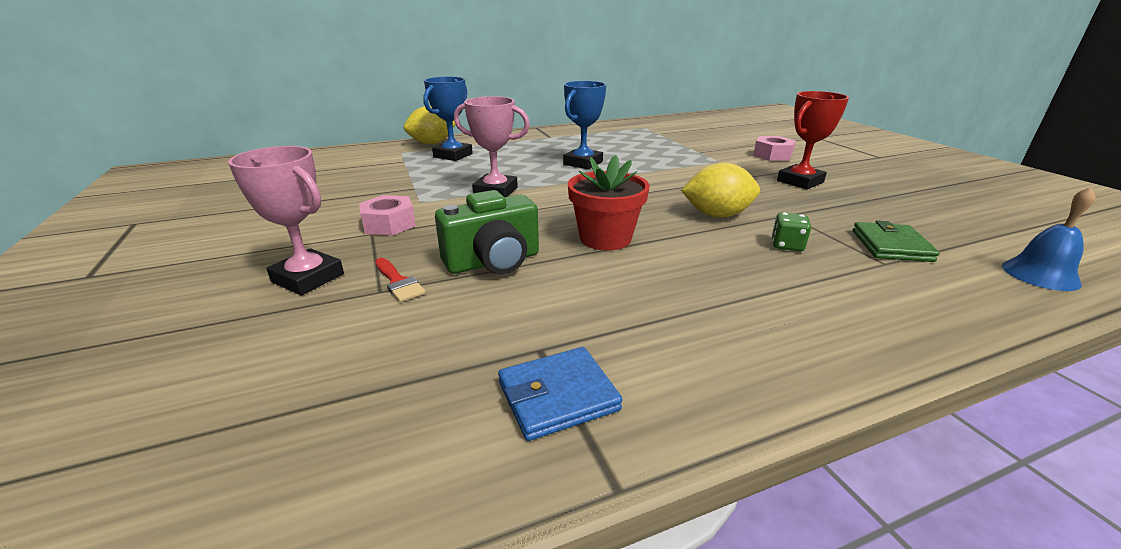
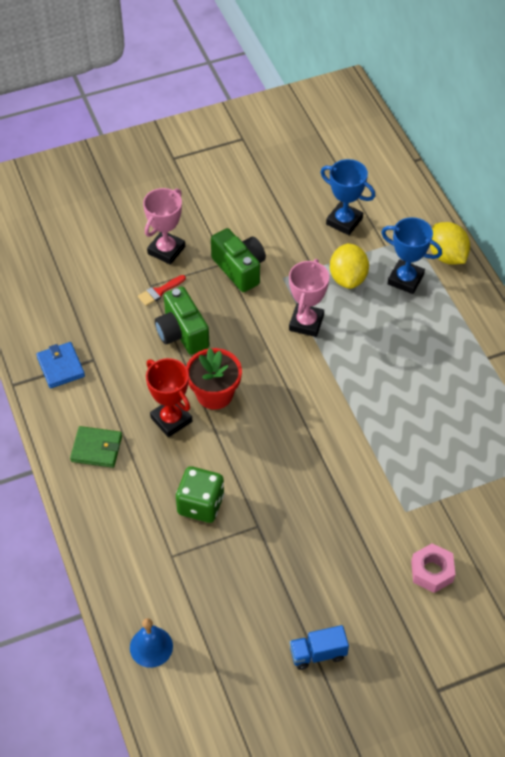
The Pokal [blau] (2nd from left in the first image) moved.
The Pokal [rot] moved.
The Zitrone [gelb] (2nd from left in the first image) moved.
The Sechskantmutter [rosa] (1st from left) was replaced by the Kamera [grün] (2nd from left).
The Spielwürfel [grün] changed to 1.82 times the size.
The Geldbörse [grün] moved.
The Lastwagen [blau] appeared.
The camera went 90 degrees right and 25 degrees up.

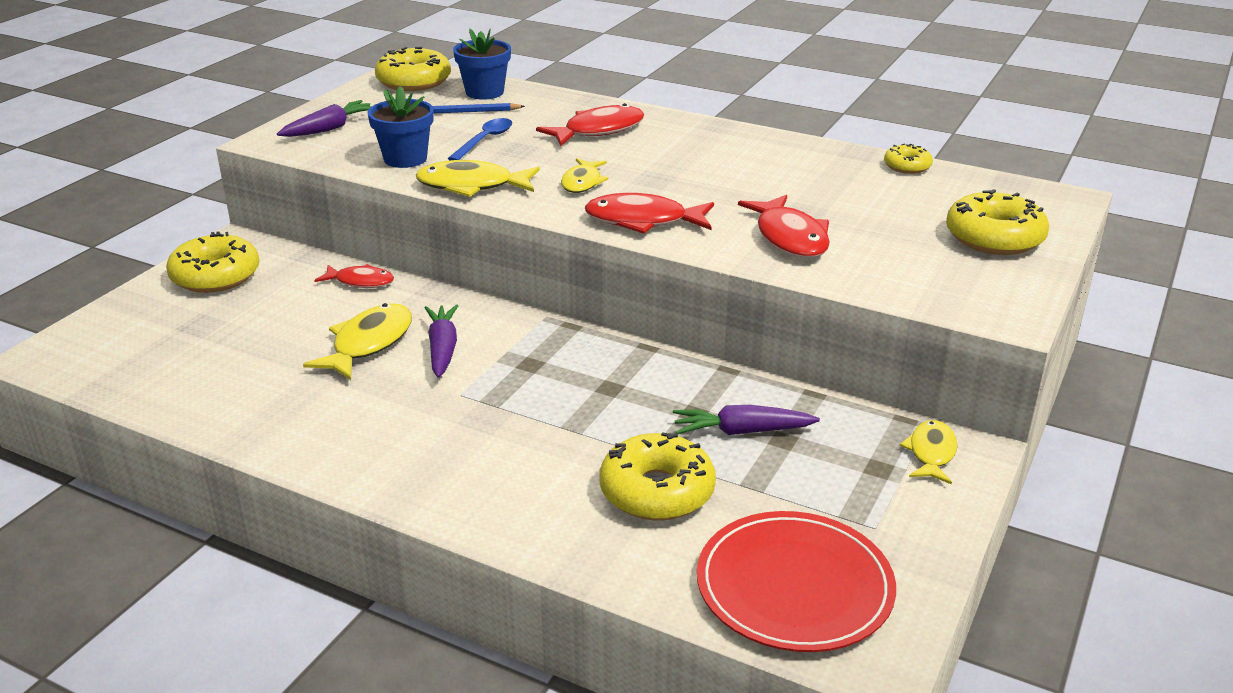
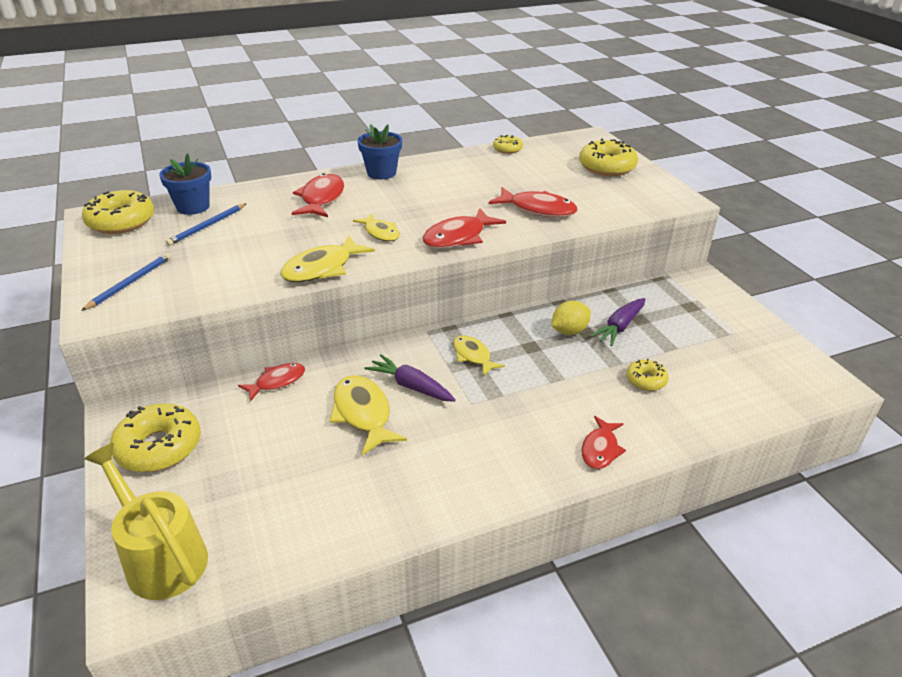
The Blumentopf [blau] (1st from left in the first image) moved.
The Karotte [lila] (1st from left) was replaced by the Bleistift [blau] (1st from left).
The Löffel [blau] disappeared.
The Fisch [gelb] (4th from left) moved.
The Donut [gelb] (3rd from left in the first image) changed to 0.54 times the size.
The Teller [rot] disappeared.
The Zitrone [gelb] appeared.
The Fisch [rot] (5th from left) appeared.
The Gießkanne [gelb] appeared.
The camera went 50 degrees left and 5 degrees up.

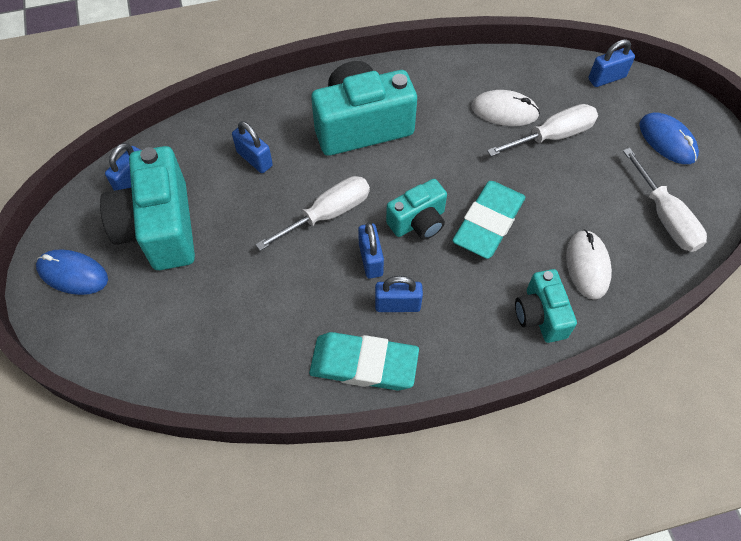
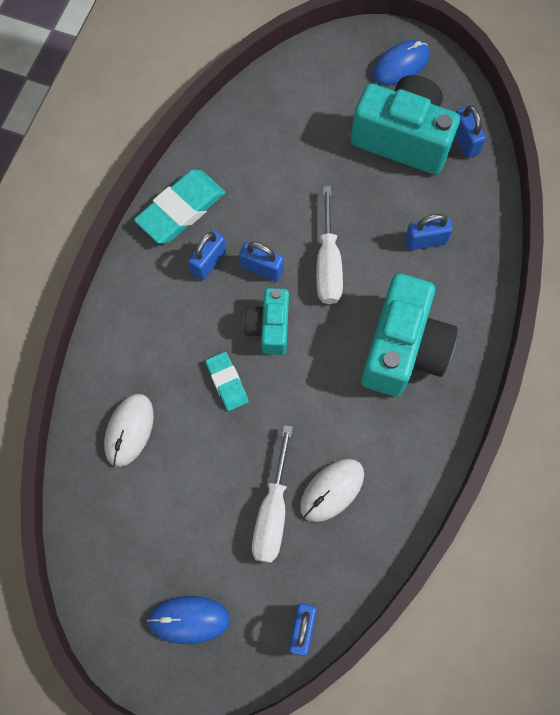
The Schraubenzieher [weiß] (3rd from left) disappeared.
The Radiergummi [türkis] (2nd from left) changed to 0.58 times the size.
The Computermaus [weiß] (2nd from left in the first image) turned 75 degrees clockwise.
The Kamera [türkis] (4th from left) disappeared.
The camera went 125 degrees right and 10 degrees up.

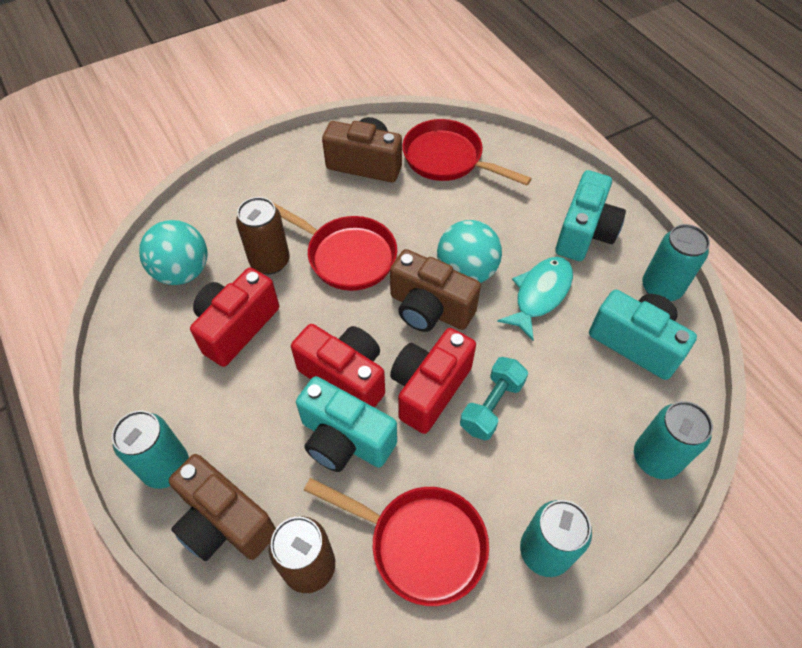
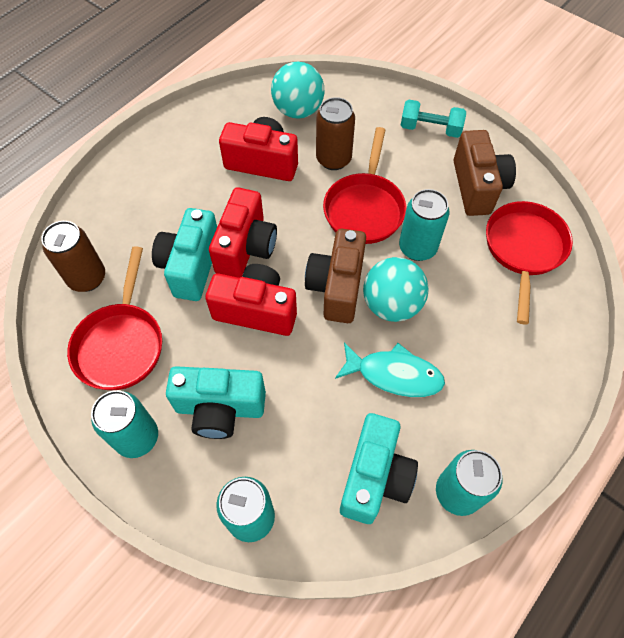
The Kamera [türkis] (2nd from left) moved.
The Hantel [türkis] moved.
The Dose [türkis] (1st from left in the first image) moved.
The Kamera [braun] (1st from left) disappeared.
The camera went 70 degrees right and 5 degrees up.

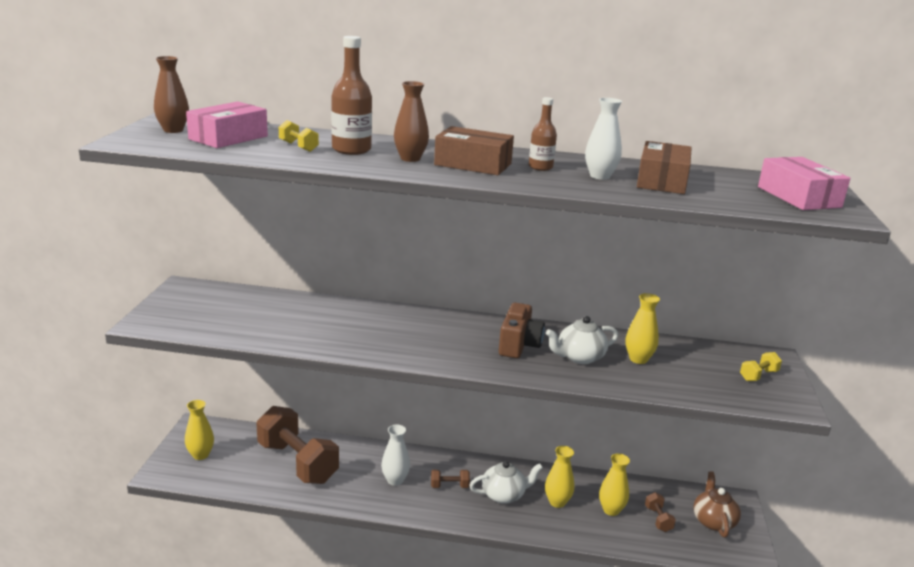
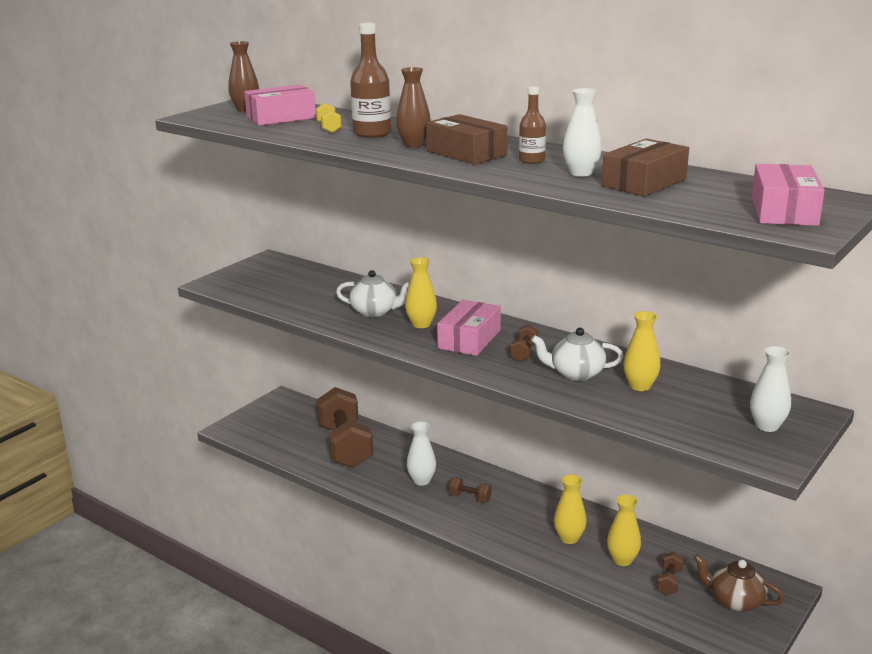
The Kamera [braun] was replaced by the Hantel [braun] (3rd from left).
The Hantel [gelb] (2nd from left) was replaced by the Vase [weiß] (3rd from left).
The Vase [gelb] (1st from left) moved.
The Teekanne [weiß] (1st from left) moved.
The Teekanne [braun] turned 90 degrees counterclockwise.
The Schachtel [rosa] (2nd from left) appeared.
The camera went 30 degrees right and 0 degrees up.

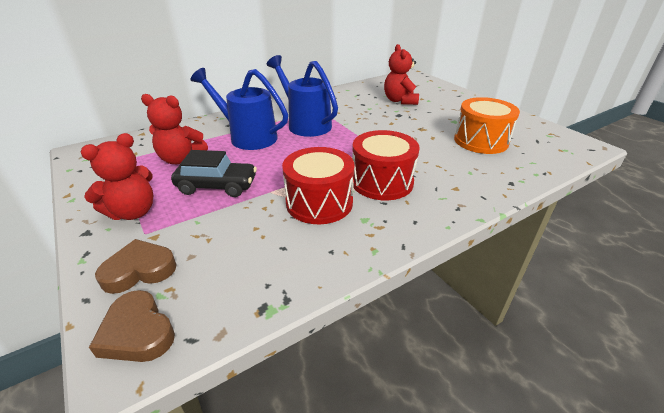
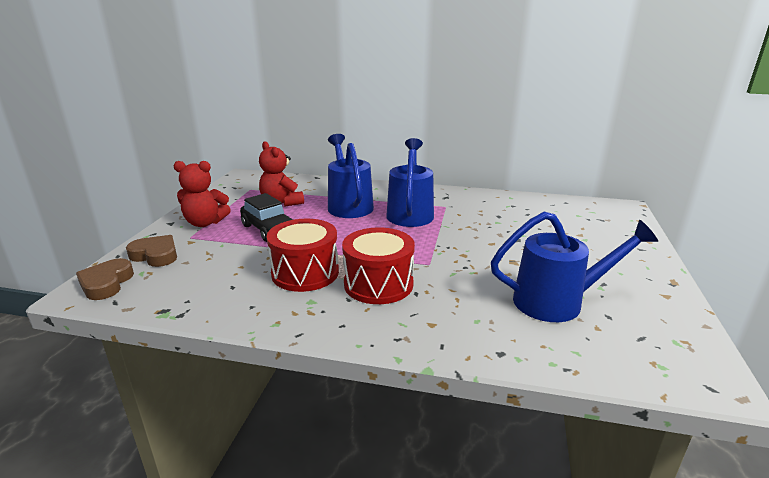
The Teddybär [rot] (3rd from left) disappeared.
The Trommel [orange] was replaced by the Gießkanne [blau] (3rd from left).
The camera went 45 degrees right and 10 degrees down.

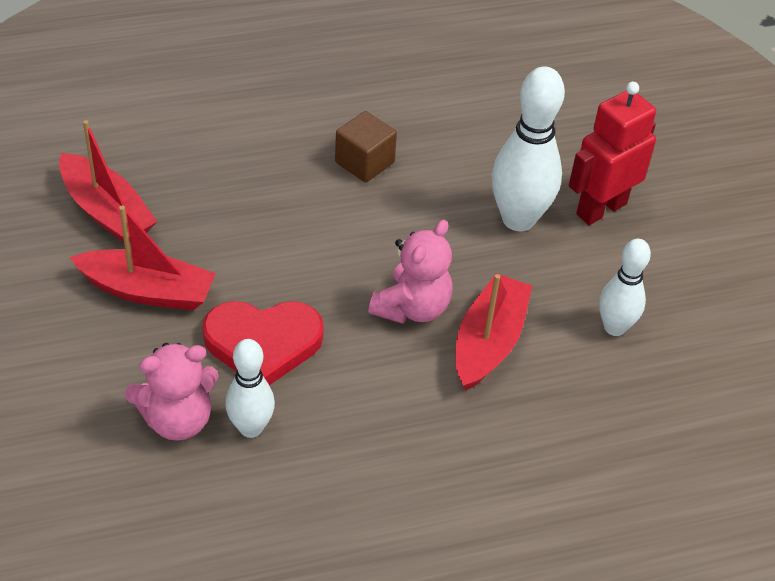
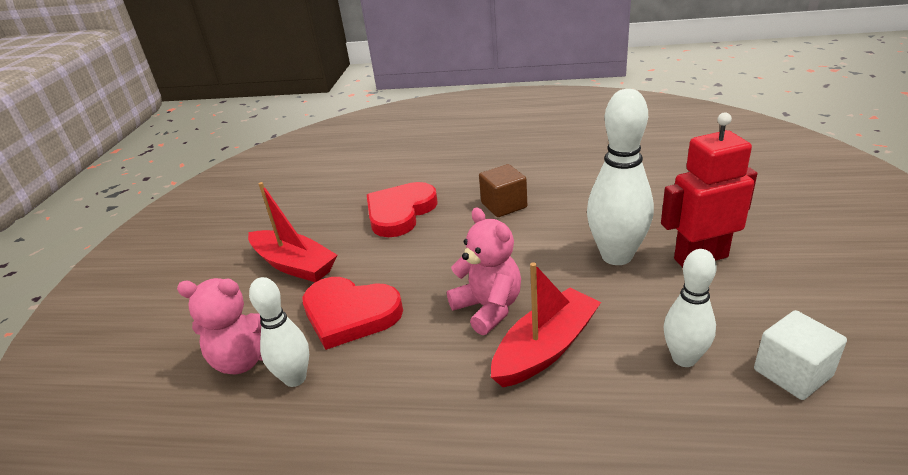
The Boot [rot] (1st from left) disappeared.
The Teddybär [rosa] (2nd from left) turned 90 degrees counterclockwise.
The Herz [rot] (2nd from left) appeared.
The Kubus [weiß] appeared.
The camera went 30 degrees right and 15 degrees down.

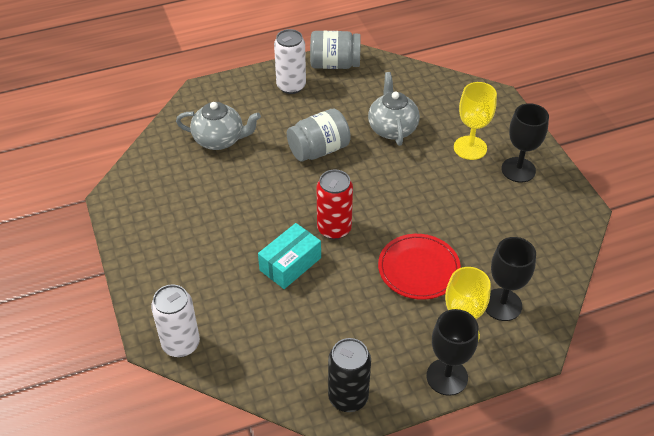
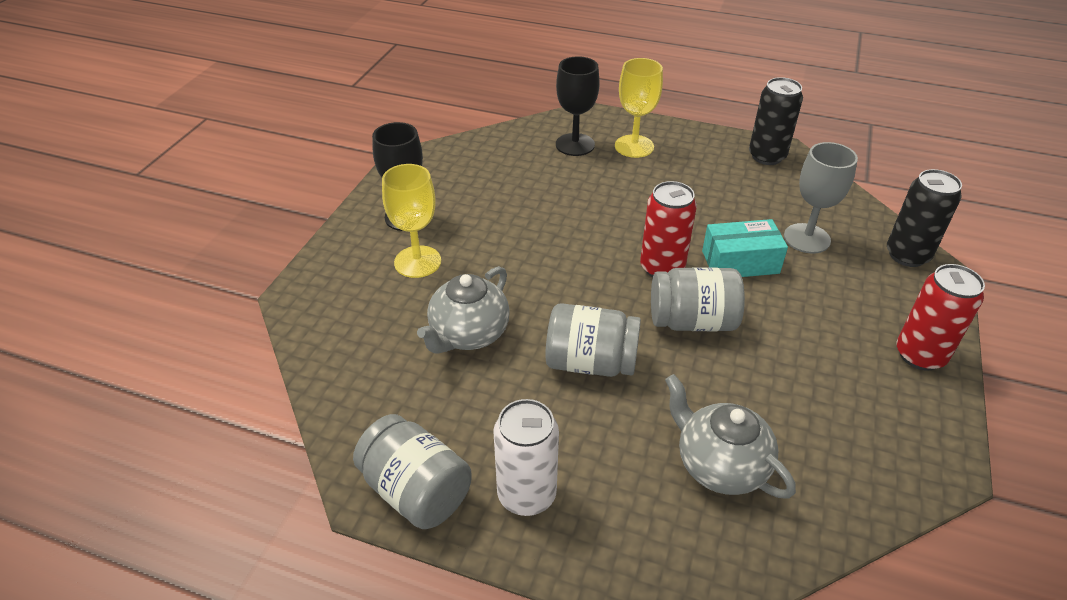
The Teller [rot] disappeared.
The Dose [weiß] (1st from left) became the Dose [schwarz] (2nd from left).
The Kelch [schwarz] (1st from left) disappeared.
The Kelch [grau] appeared.
The Dose [rot] (2nd from left) appeared.
The Einmachglas [grau] (3rd from left) appeared.
The camera went 140 degrees left and 5 degrees down.

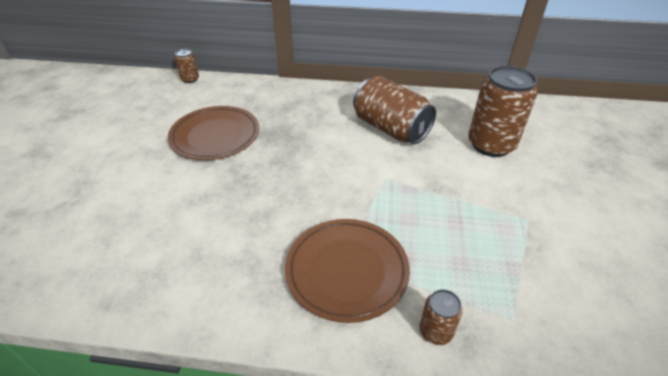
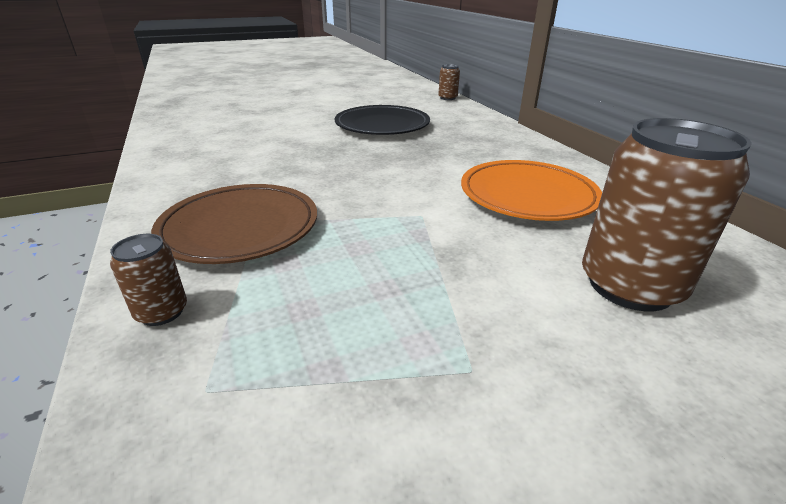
The Dose [braun] (2nd from left) was replaced by the Teller [orange].
The Teller [braun] (1st from left) became the Teller [schwarz].
The camera went 60 degrees right and 10 degrees down.

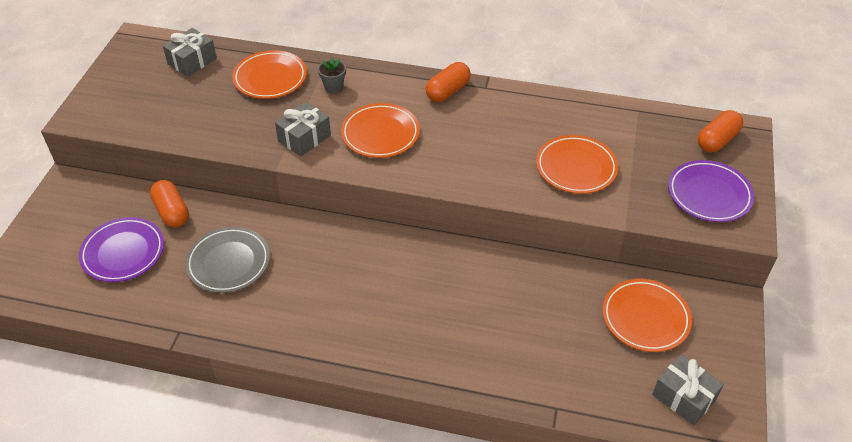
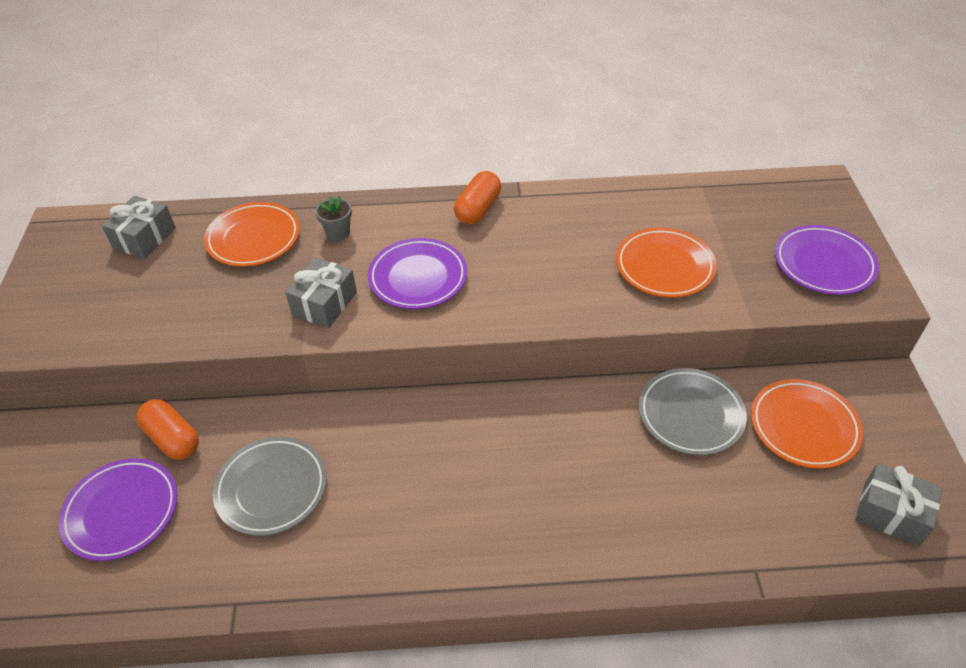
The Teller [orange] (2nd from left) became the Teller [lila] (2nd from left).
The Kapsel [orange] (3rd from left) disappeared.
The Teller [grau] (2nd from left) appeared.
The camera went 15 degrees left and 0 degrees up.

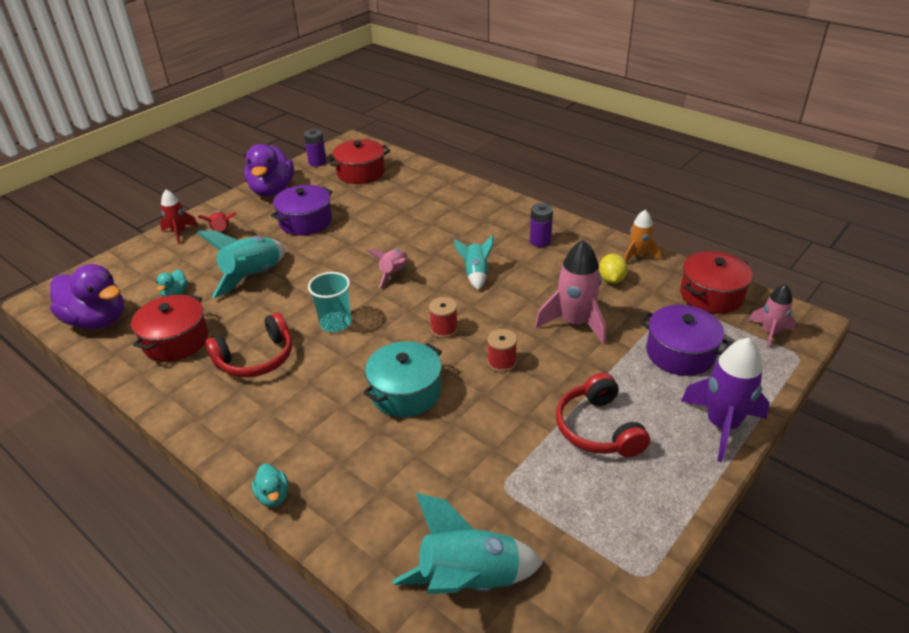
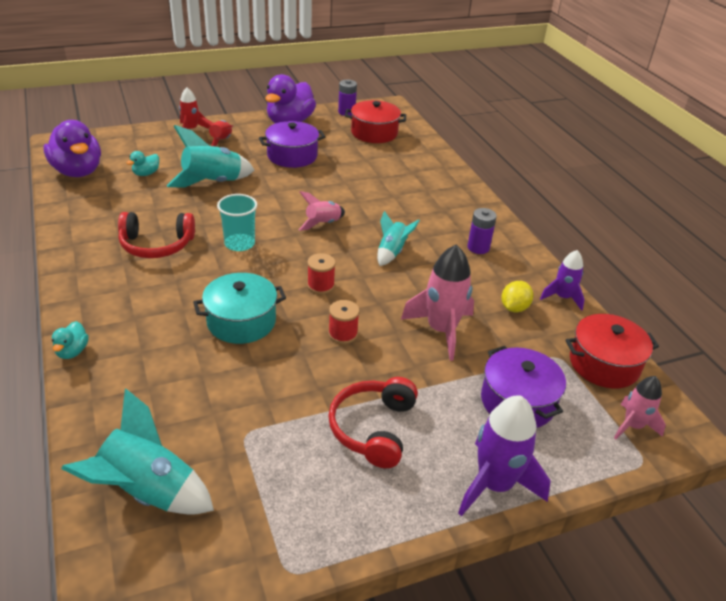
The Rakete [orange] became the Rakete [lila] (2nd from left).
The Kochtopf [rot] (1st from left) disappeared.
The camera went 25 degrees right and 0 degrees up.

